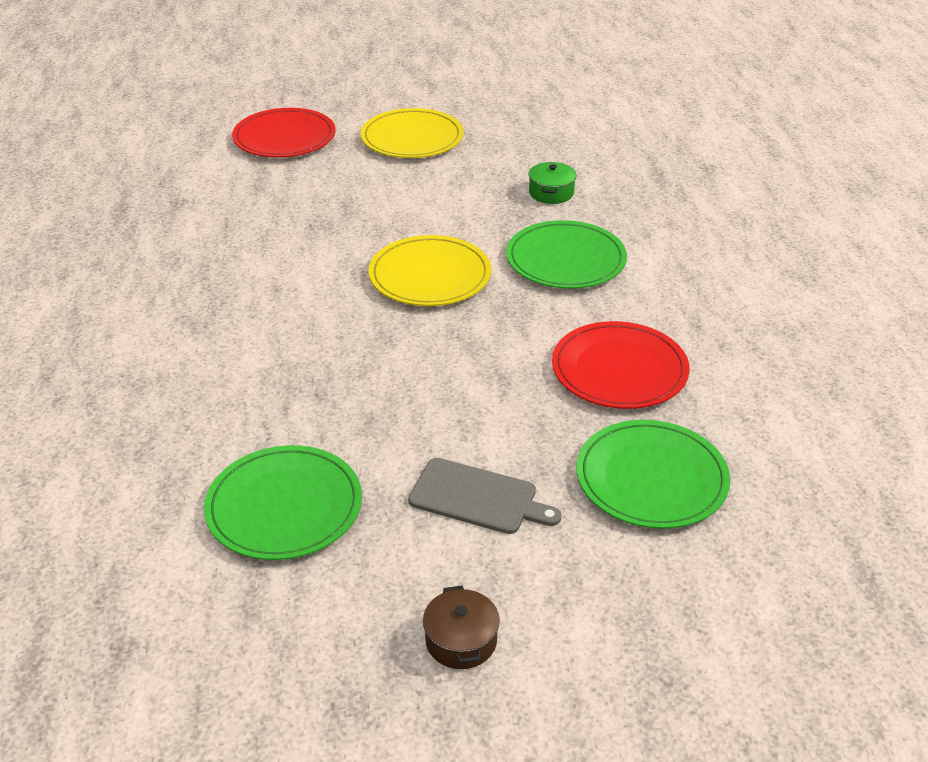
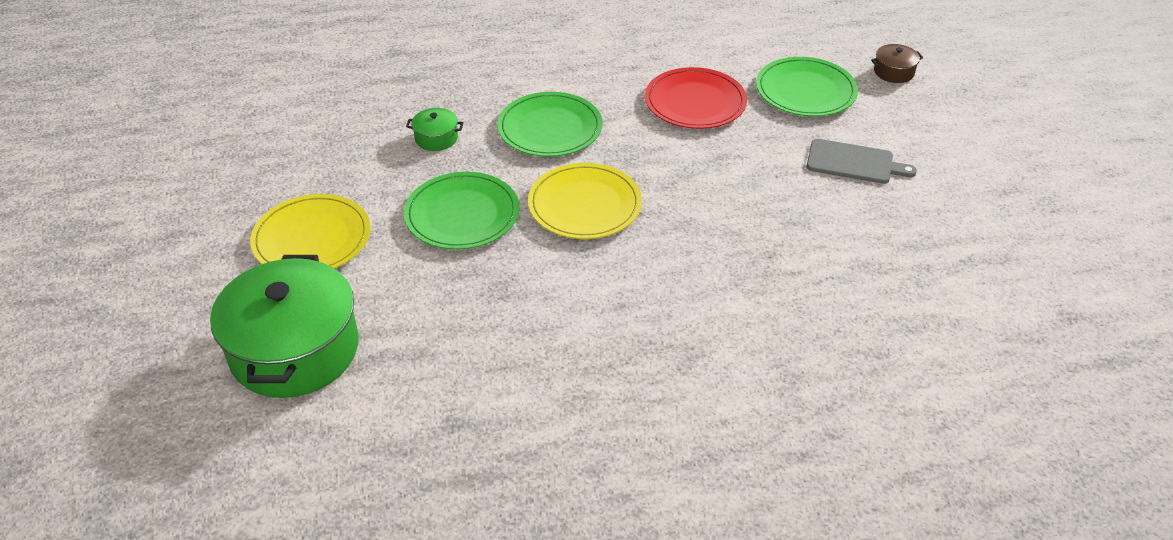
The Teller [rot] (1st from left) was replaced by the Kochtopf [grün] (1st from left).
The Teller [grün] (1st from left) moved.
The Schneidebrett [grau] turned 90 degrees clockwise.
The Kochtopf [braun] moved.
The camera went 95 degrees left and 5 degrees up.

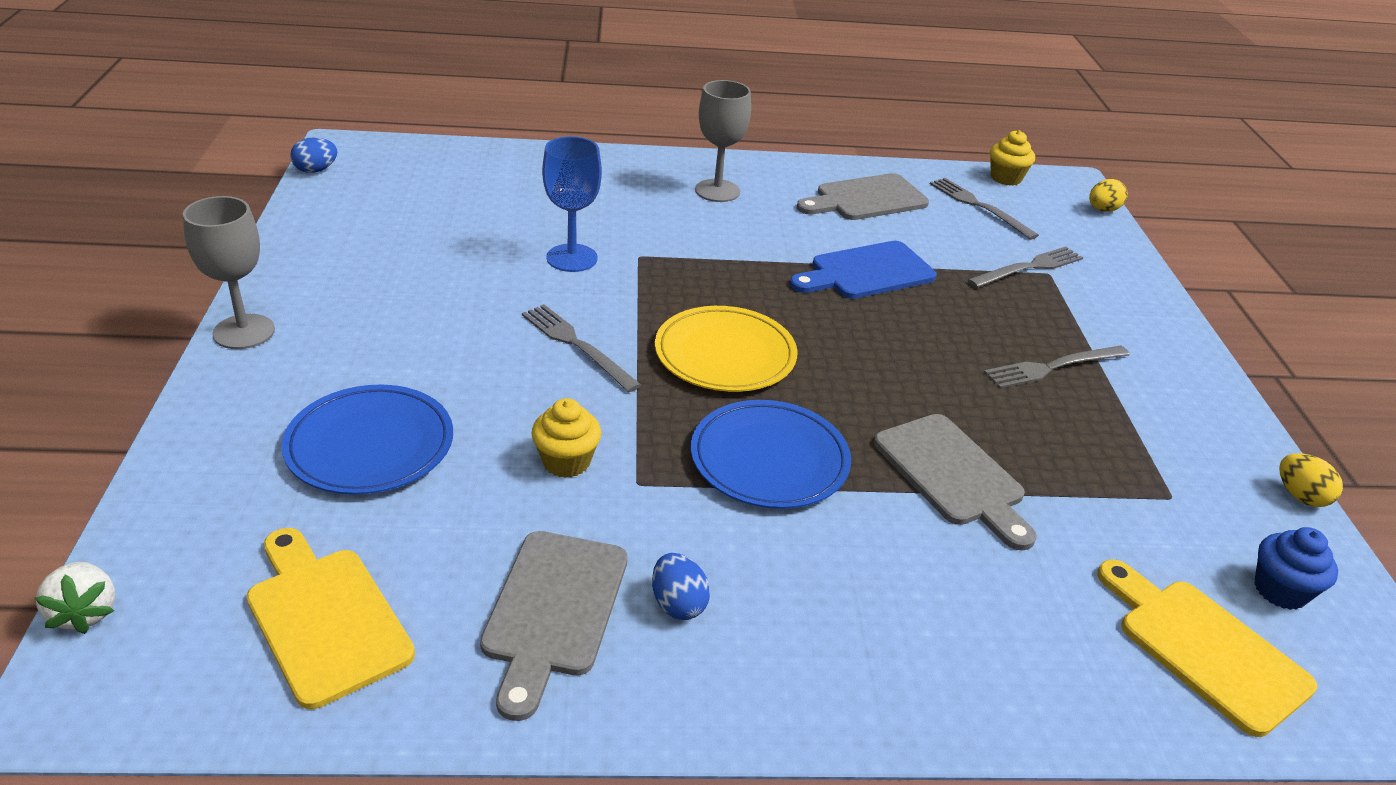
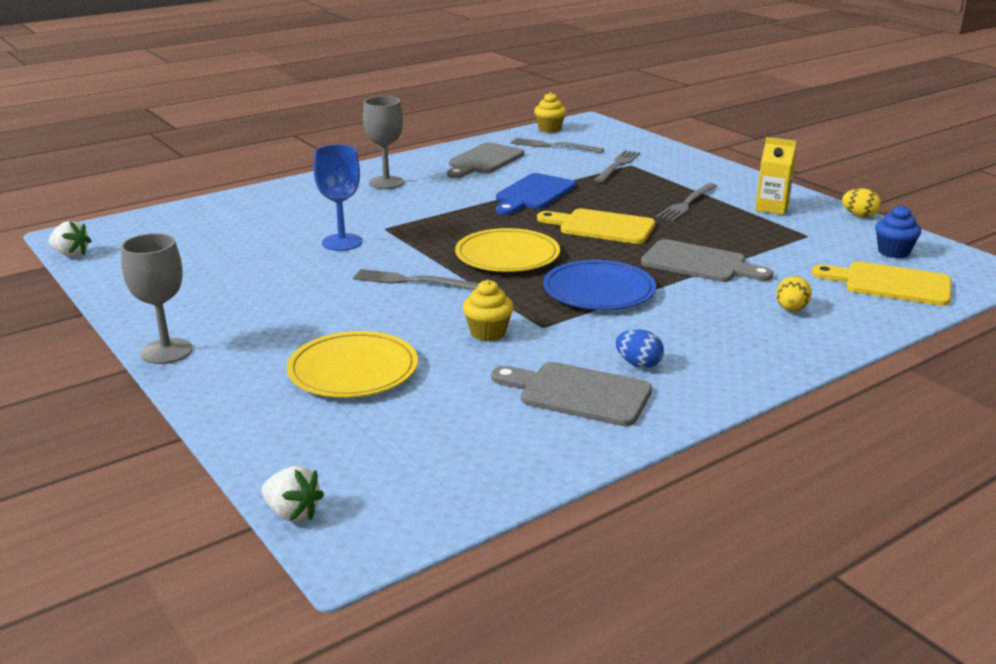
The Ei [blau] (1st from left) was replaced by the Erdbeere [weiß] (1st from left).
The Ei [gelb] (1st from left) moved.
The Teller [blau] (1st from left) became the Teller [gelb] (1st from left).
The Schneidebrett [gelb] (1st from left) moved.
The Schneidebrett [grau] (1st from left in the first image) turned 135 degrees clockwise.
The Getränkekarton [gelb] appeared.
The camera went 30 degrees left and 10 degrees down.

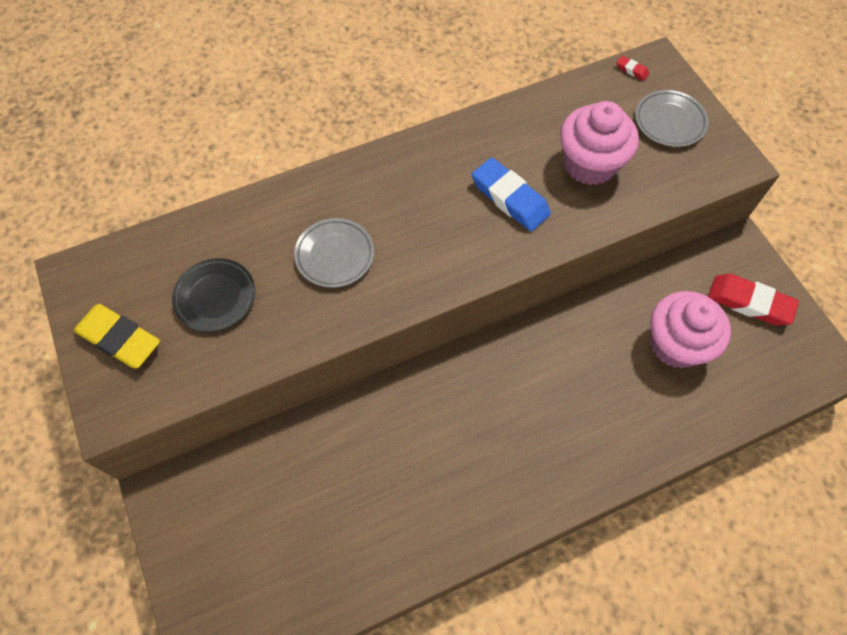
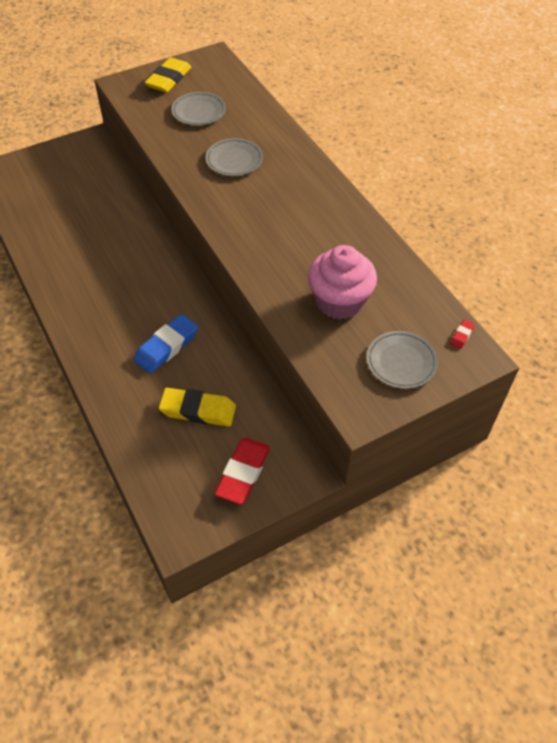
The Radiergummi [blau] moved.
The Teller [schwarz] became the Teller [grau] (1st from left).
The Muffin [rosa] (2nd from left) was replaced by the Radiergummi [gelb] (2nd from left).
The camera went 85 degrees right and 10 degrees down.

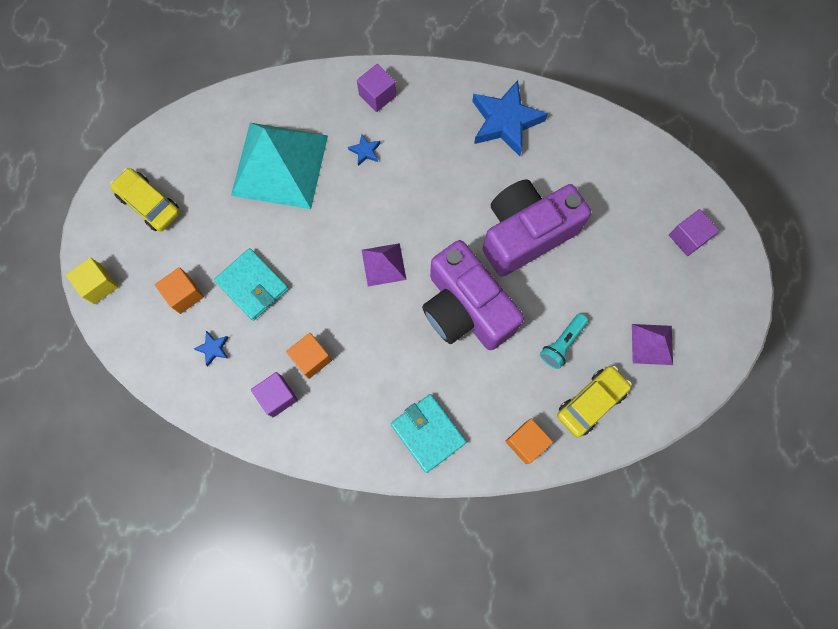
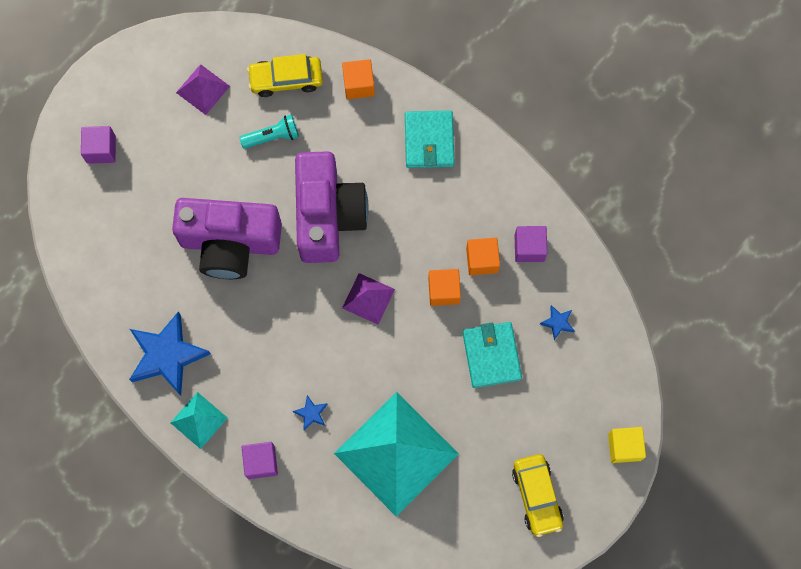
The Kubus [orange] (1st from left in the first image) moved.
The Pyramide [türkis] (1st from left) appeared.
The camera went 145 degrees left and 0 degrees up.

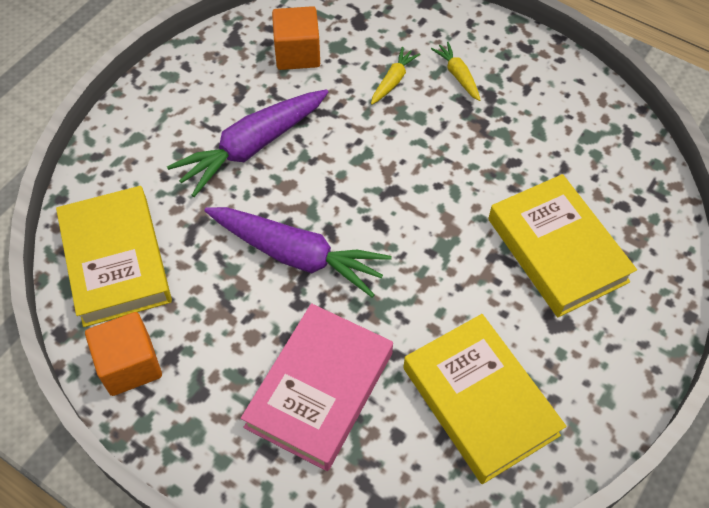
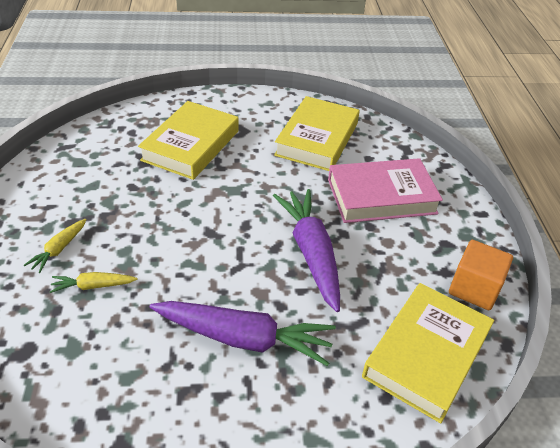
The Kubus [orange] (2nd from left) disappeared.
The camera went 130 degrees left and 15 degrees down.

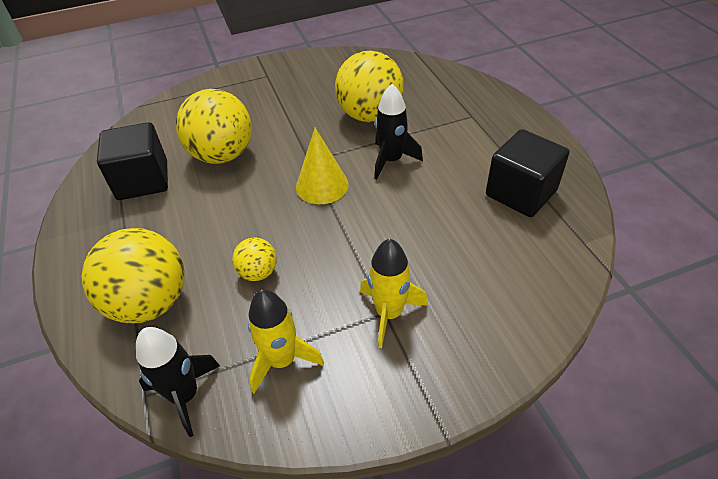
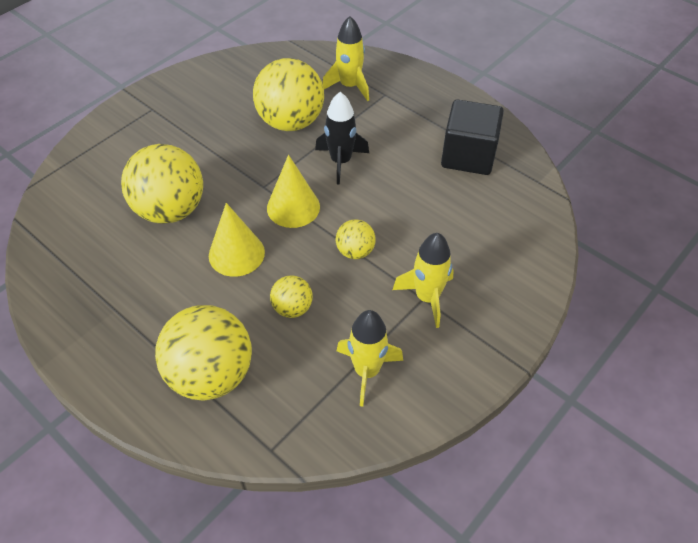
The Kubus [schwarz] (1st from left) disappeared.
The Rakete [schwarz] (1st from left) disappeared.
The Rakete [gelb] (1st from left) appeared.
The Kegel [gelb] (1st from left) appeared.
The Ball [gelb] (5th from left) appeared.
The camera went 30 degrees left and 5 degrees up.

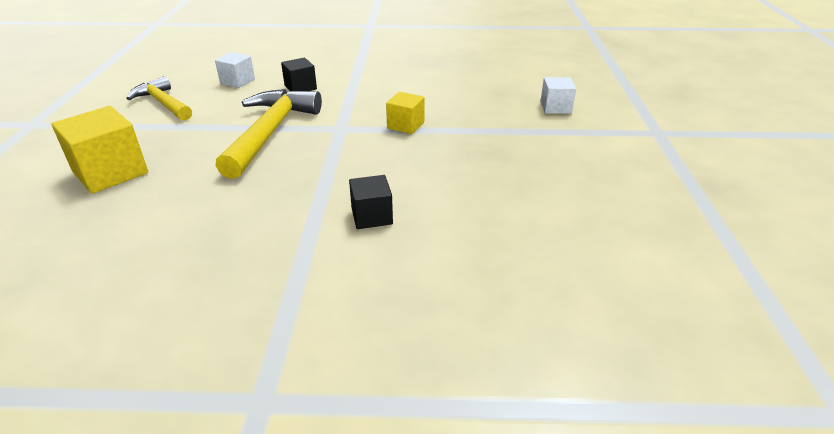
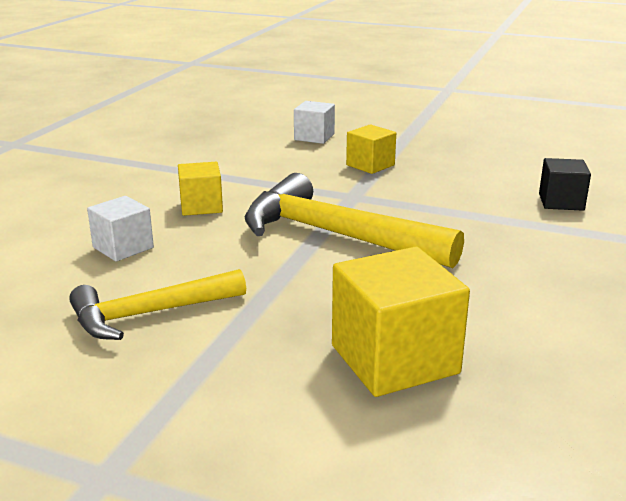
The Kubus [schwarz] (1st from left) became the Kubus [gelb] (1st from left).
The Kubus [weiß] (2nd from left) moved.
The camera went 70 degrees left and 10 degrees down.

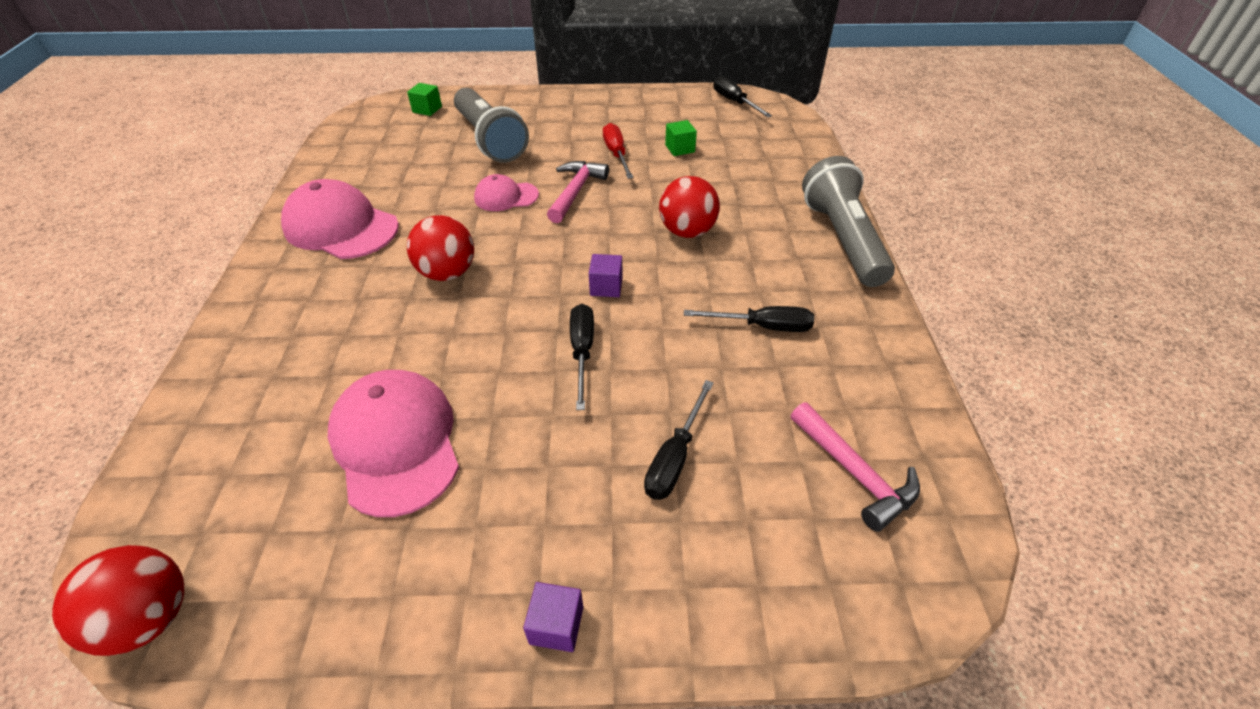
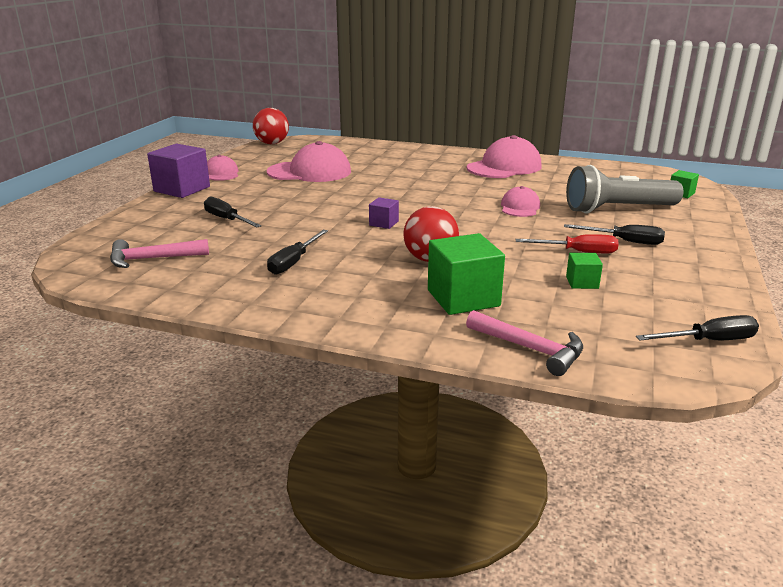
The Taschenlampe [grau] (2nd from left) disappeared.
The Hammer [rosa] (1st from left in the first image) moved.
The Ball [rot] (2nd from left) disappeared.
The Schraubenzieher [schwarz] (1st from left in the first image) moved.
The Kubus [lila] (1st from left) changed to 1.98 times the size.
The Kappe [rosa] (1st from left) appeared.
The Kubus [grün] (1st from left) appeared.
The camera went 110 degrees right and 20 degrees down.

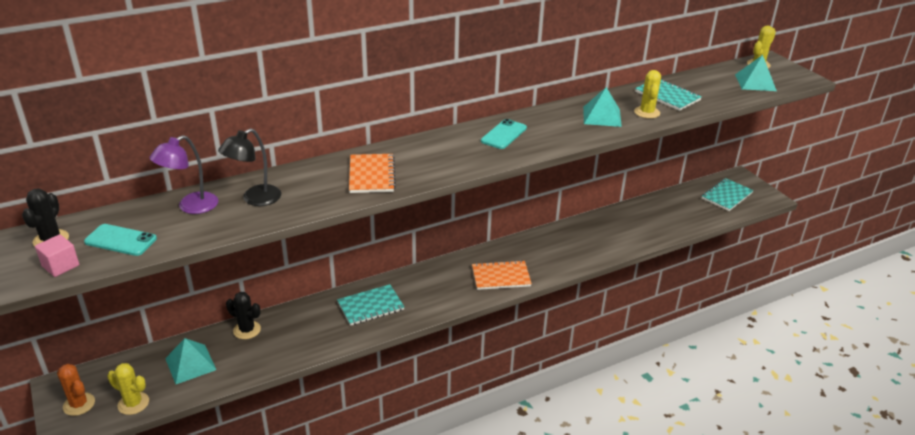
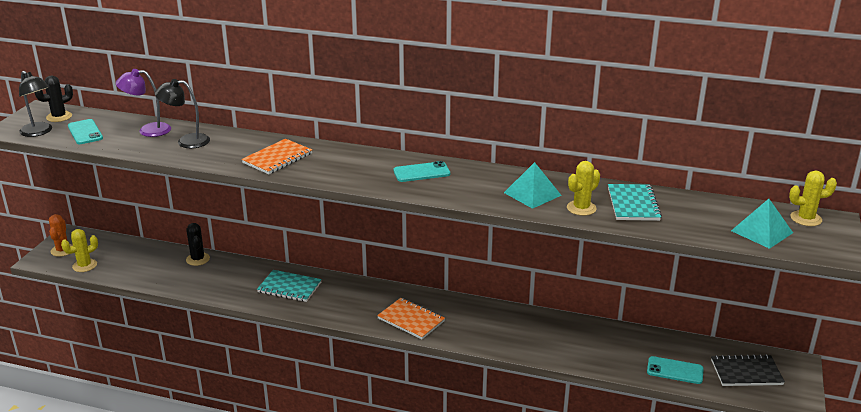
The Notizbuch [türkis] (3rd from left) became the Notizbuch [schwarz].
The Kubus [rosa] was replaced by the Lampe [schwarz] (1st from left).
The Pyramide [türkis] (1st from left) disappeared.
The Kaktus [gelb] (1st from left) turned 75 degrees clockwise.
The Handy [türkis] (3rd from left) appeared.
The camera went 45 degrees right and 5 degrees down.

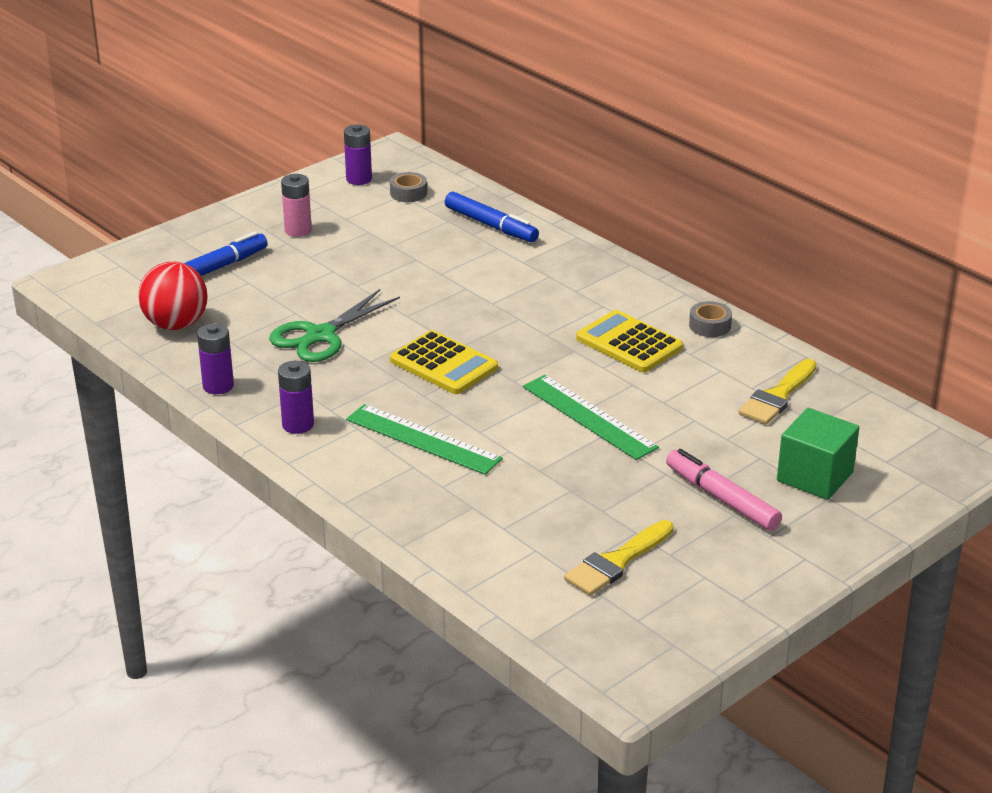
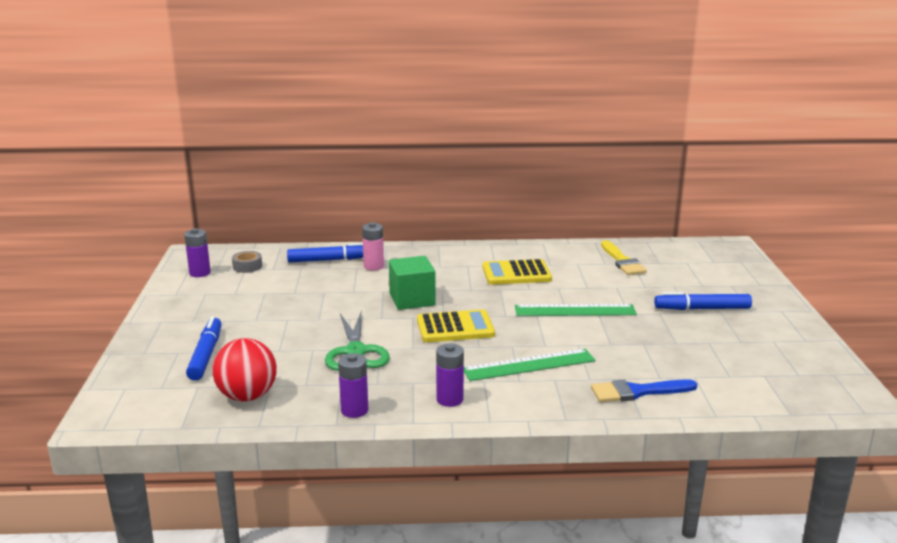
The Batterie [rosa] moved.
The Klebeband [grau] (2nd from left) disappeared.
The Kubus [grün] moved.
The Filzstift [rosa] became the Filzstift [blau] (3rd from left).
The Pinsel [gelb] (1st from left) disappeared.
The Pinsel [blau] appeared.
The camera went 50 degrees left and 10 degrees down.

